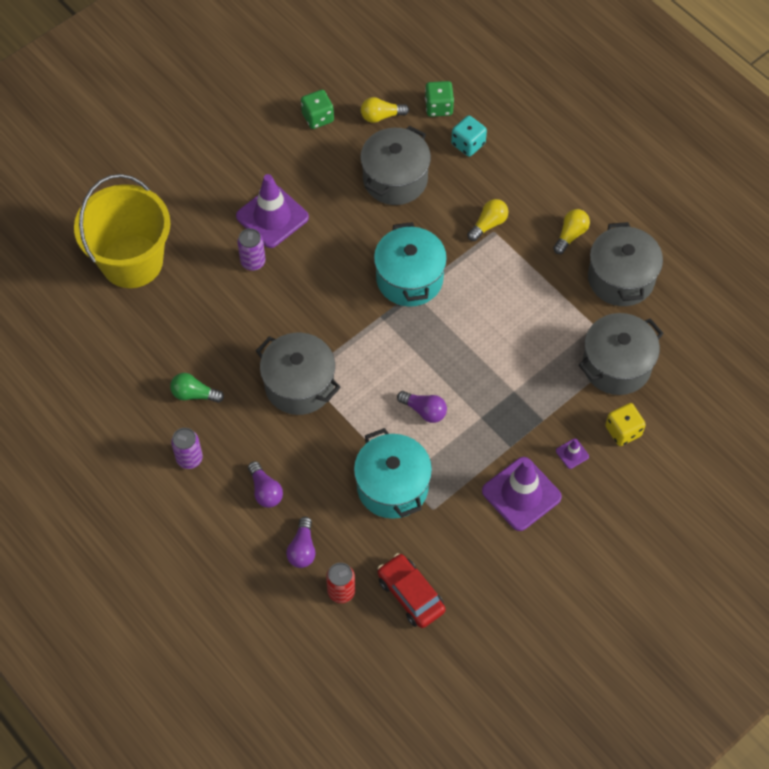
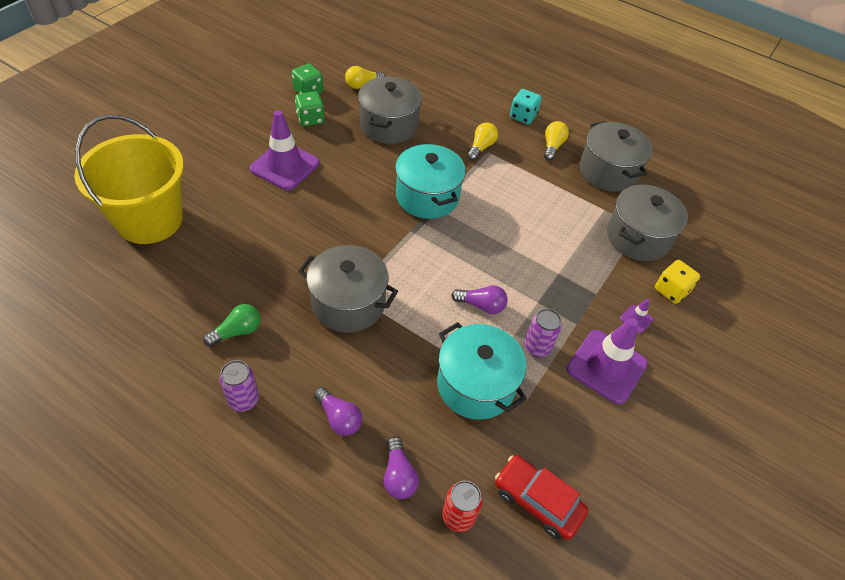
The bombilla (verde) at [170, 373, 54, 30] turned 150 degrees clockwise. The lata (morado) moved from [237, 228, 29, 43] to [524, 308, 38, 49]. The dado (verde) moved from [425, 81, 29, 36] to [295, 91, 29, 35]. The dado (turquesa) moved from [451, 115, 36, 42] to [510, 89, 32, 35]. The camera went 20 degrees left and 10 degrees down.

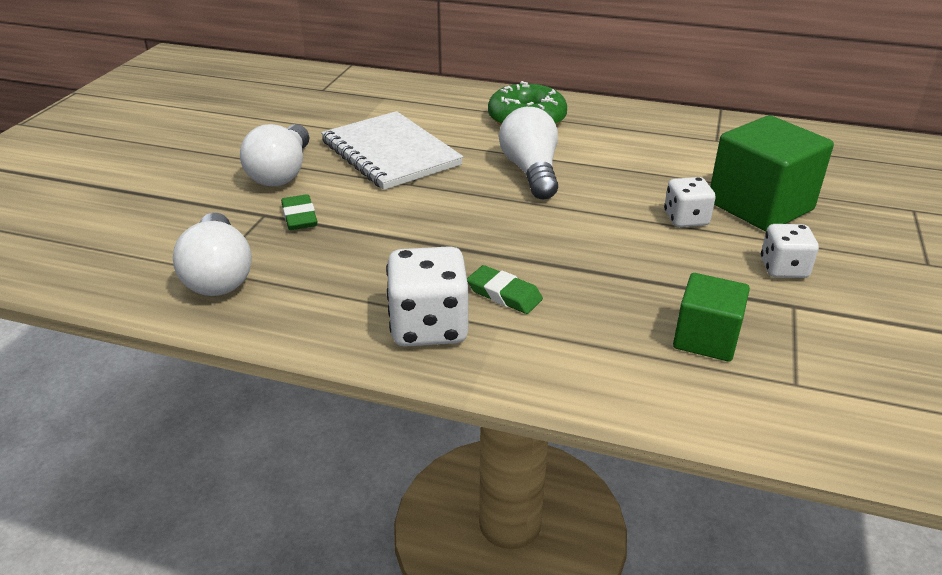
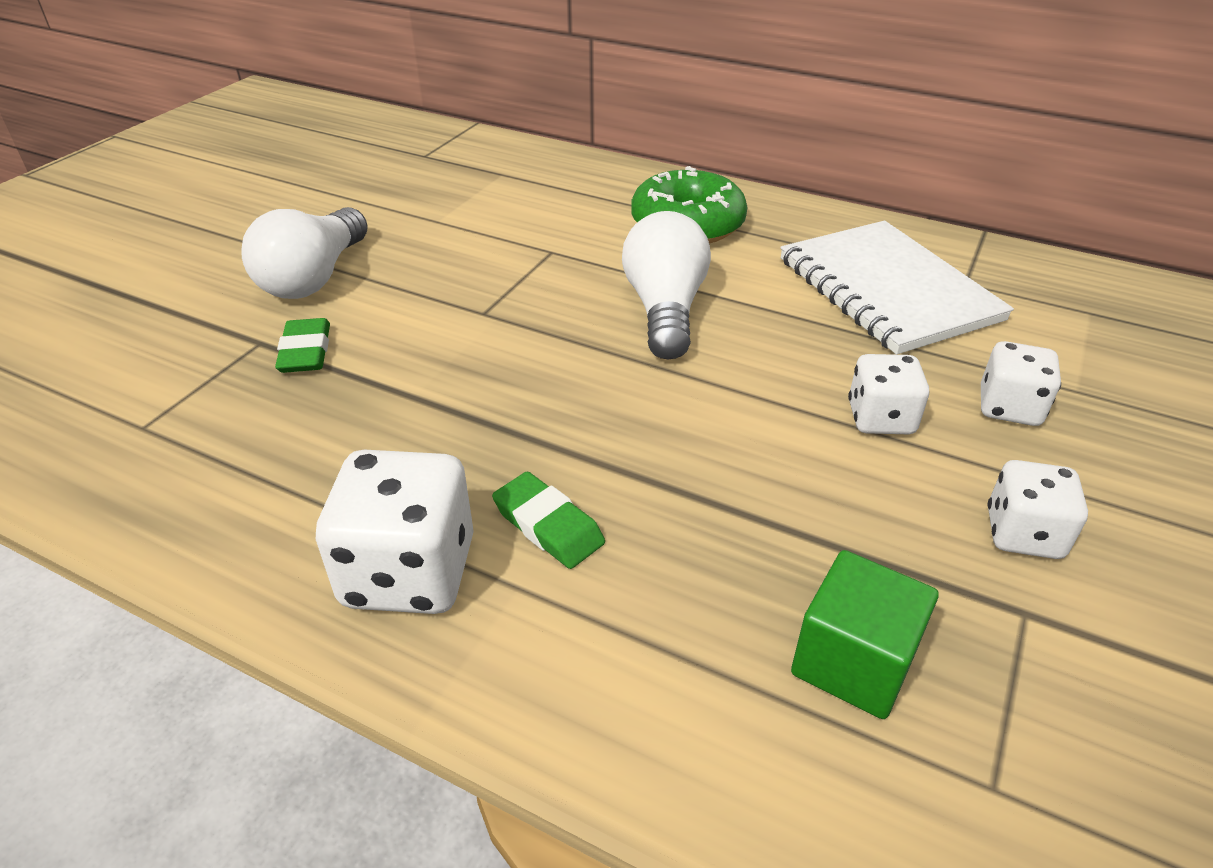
The bombilla (blanco) at [173, 213, 79, 83] disappeared. The cuaderno (blanco) moved from [321, 111, 142, 79] to [780, 221, 234, 134]. The cubo (verde) at [710, 115, 124, 117] was replaced by the dado (blanco) at [981, 341, 80, 85]. The camera went 10 degrees right and 5 degrees up.

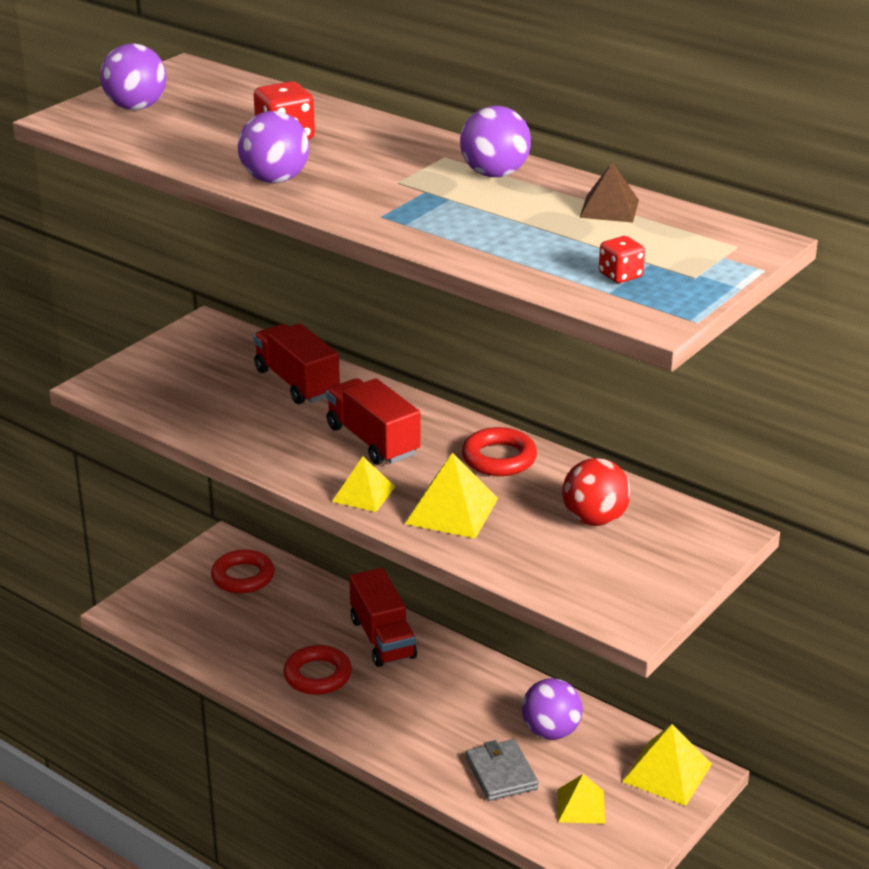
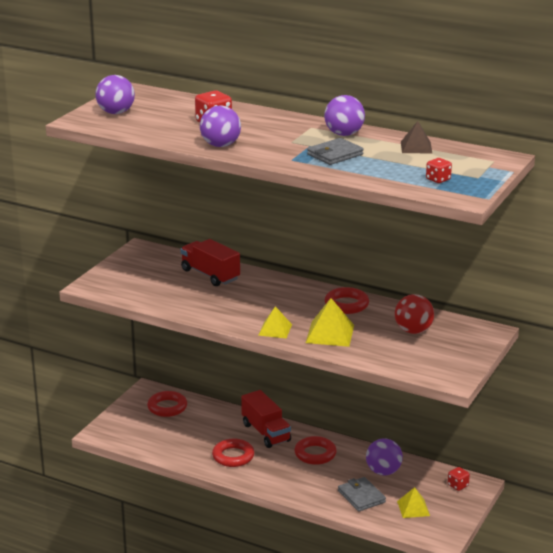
The camión (rojo) at [326, 378, 95, 87] disappeared. The pirámide (amarillo) at [622, 724, 90, 82] was replaced by the dado (rojo) at [448, 467, 22, 24]. The anillo (rojo) at [294, 436, 43, 29] appeared. The cartera (gris) at [307, 138, 57, 27] appeared. The camera went 10 degrees left and 5 degrees down.

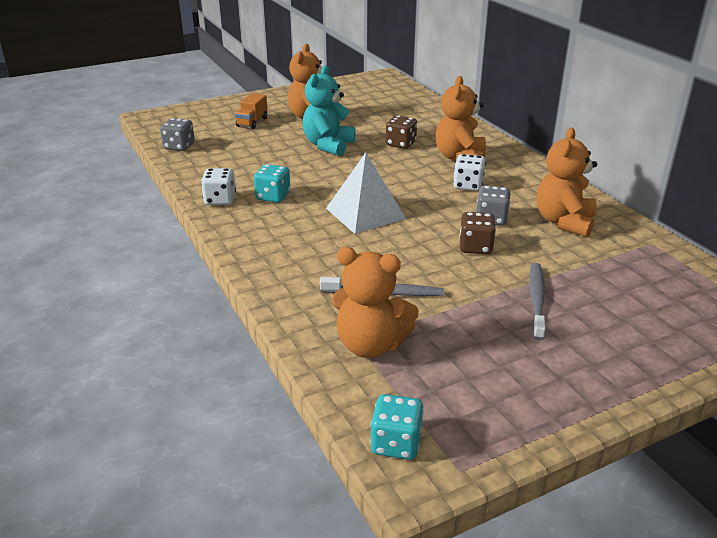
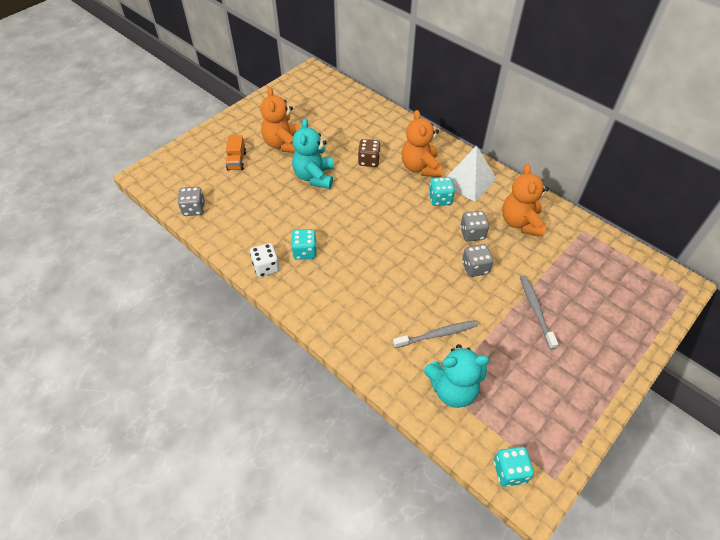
The pirámide (blanco) moved from [326, 152, 80, 82] to [447, 145, 50, 57]. The osito (naranja) at [332, 247, 87, 111] became the osito (turquesa) at [424, 344, 65, 64]. The dado (blanco) at [453, 154, 33, 37] became the dado (turquesa) at [429, 177, 26, 29]. The dado (marrón) at [459, 212, 37, 42] became the dado (gris) at [462, 244, 31, 33]. The camera went 20 degrees left and 20 degrees up.

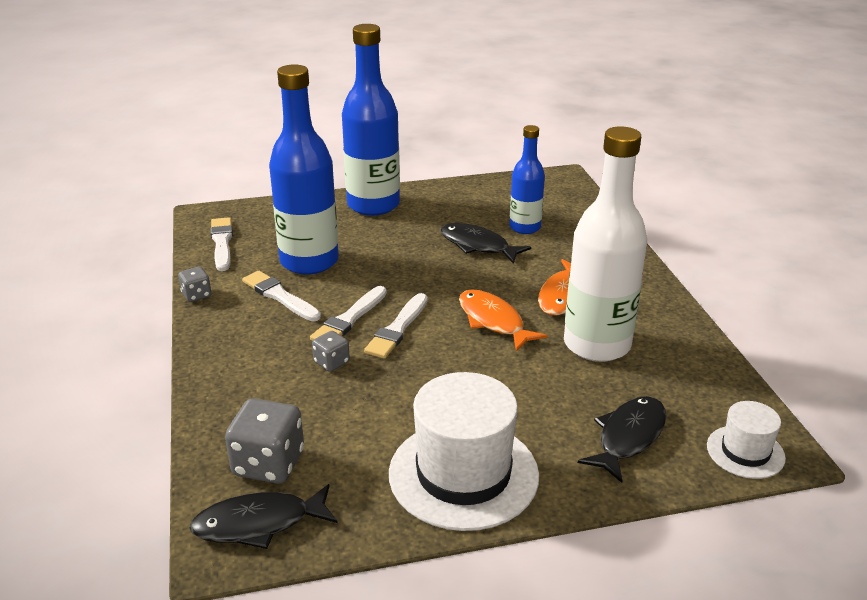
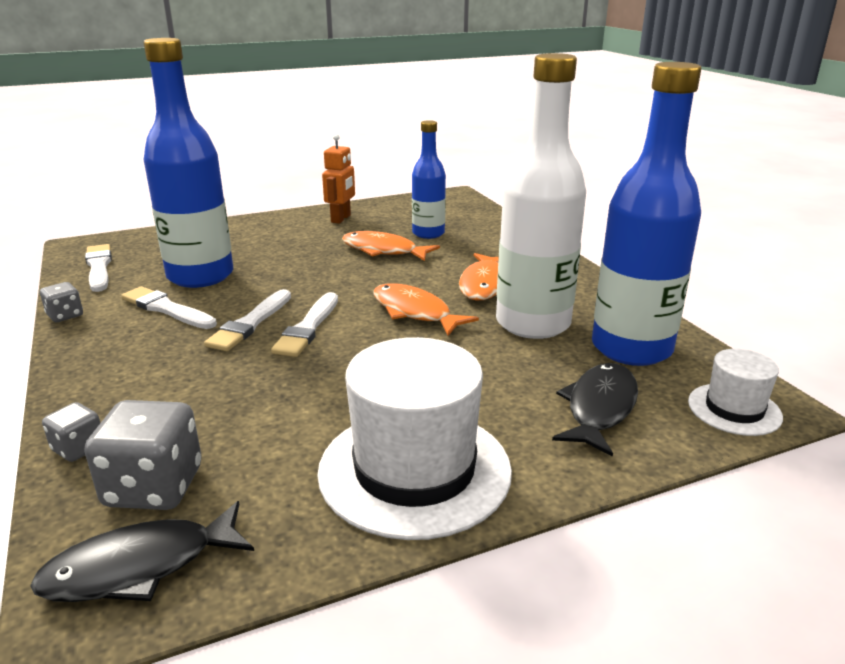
The dado (gris) moved from [312, 331, 38, 41] to [42, 402, 58, 60]. The botella (azul) moved from [342, 24, 58, 192] to [592, 62, 109, 304]. The pez (negro) at [440, 223, 91, 41] became the pez (naranja) at [342, 231, 98, 30]. The robot (naranja) at [322, 134, 33, 90] appeared. The camera went 10 degrees left and 5 degrees down.

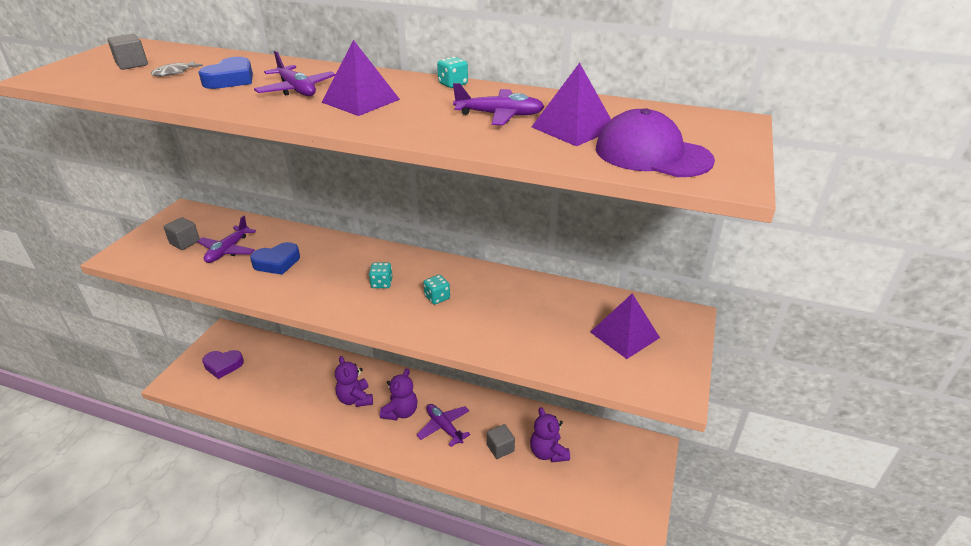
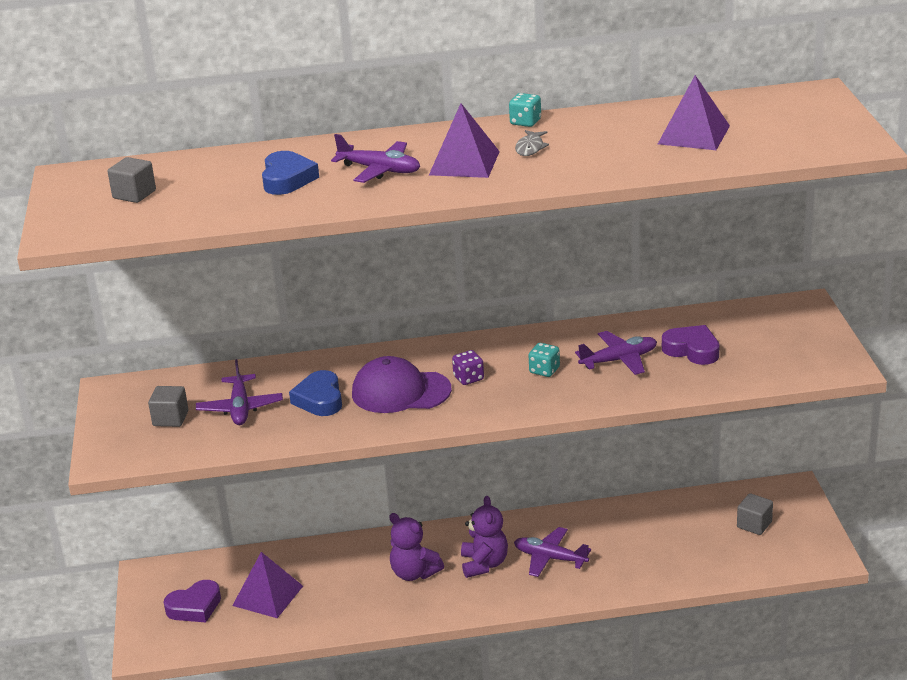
The pez (gris) moved from [151, 61, 52, 15] to [515, 130, 34, 26]. The corazón (azul) at [250, 242, 50, 33] turned 135 degrees clockwise. The dado (turquesa) at [369, 263, 24, 25] became the dado (morado) at [452, 350, 32, 35]. The avión (morado) moved from [453, 83, 92, 42] to [575, 331, 82, 44]. The cubo (gris) moved from [487, 424, 28, 35] to [737, 493, 36, 42]. The osito (morado) at [530, 407, 40, 55] disappeared. The pirámide (morado) moved from [590, 293, 70, 66] to [232, 552, 71, 66]. The gorra (morado) moved from [596, 108, 119, 69] to [352, 356, 100, 57]. The corazón (morado) at [662, 325, 58, 40] appeared. The camera went 25 degrees left and 5 degrees down.

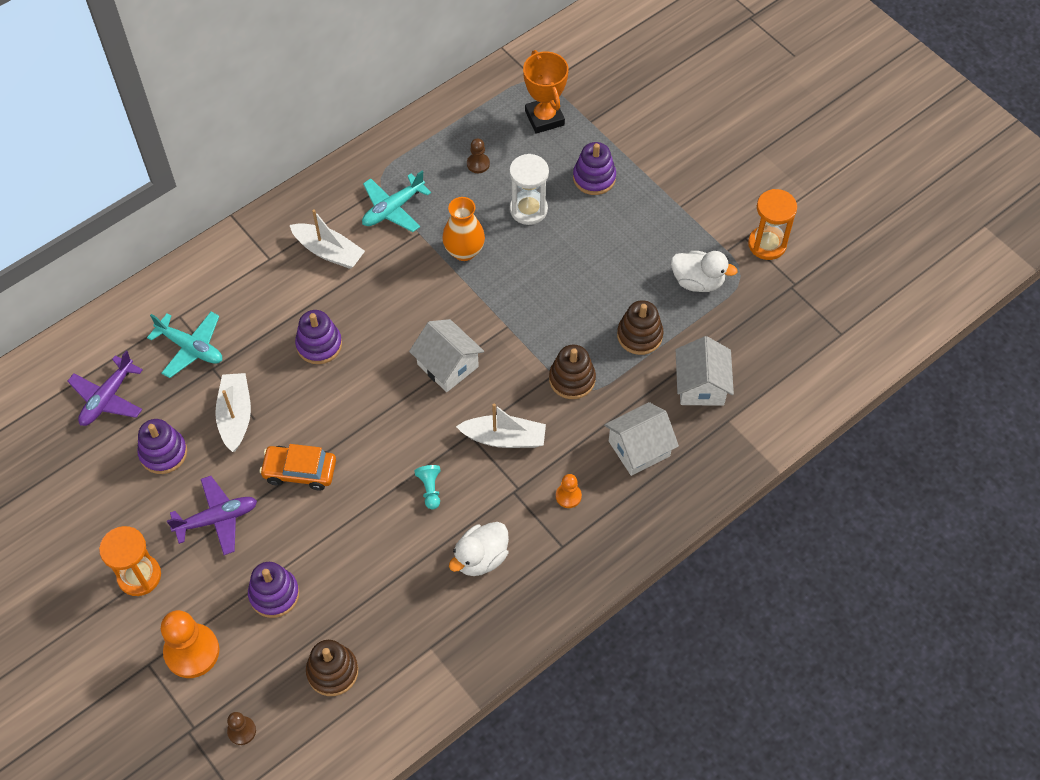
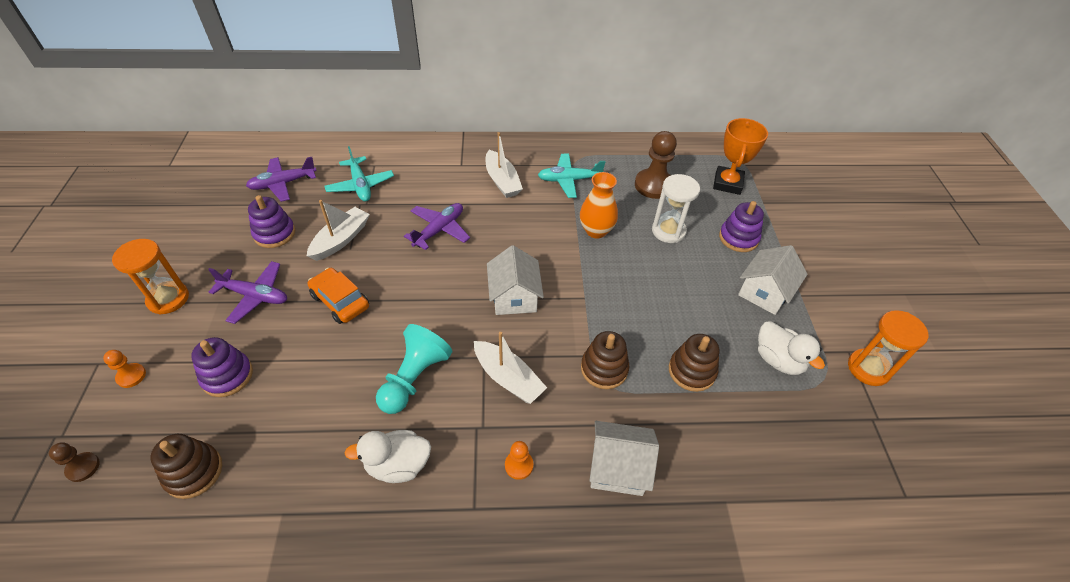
The peón (naranja) at [161, 610, 58, 68] changed to 0.50 times the size. The juguete apilable (morado) at [295, 310, 47, 54] was replaced by the avión (morado) at [404, 203, 66, 47]. The peón (turquesa) at [414, 465, 27, 44] changed to 1.99 times the size. The peón (marrón) at [467, 138, 23, 35] changed to 1.99 times the size. The casa (blanco) moved from [676, 336, 58, 70] to [738, 245, 70, 70]. The camera went 35 degrees right and 10 degrees down.

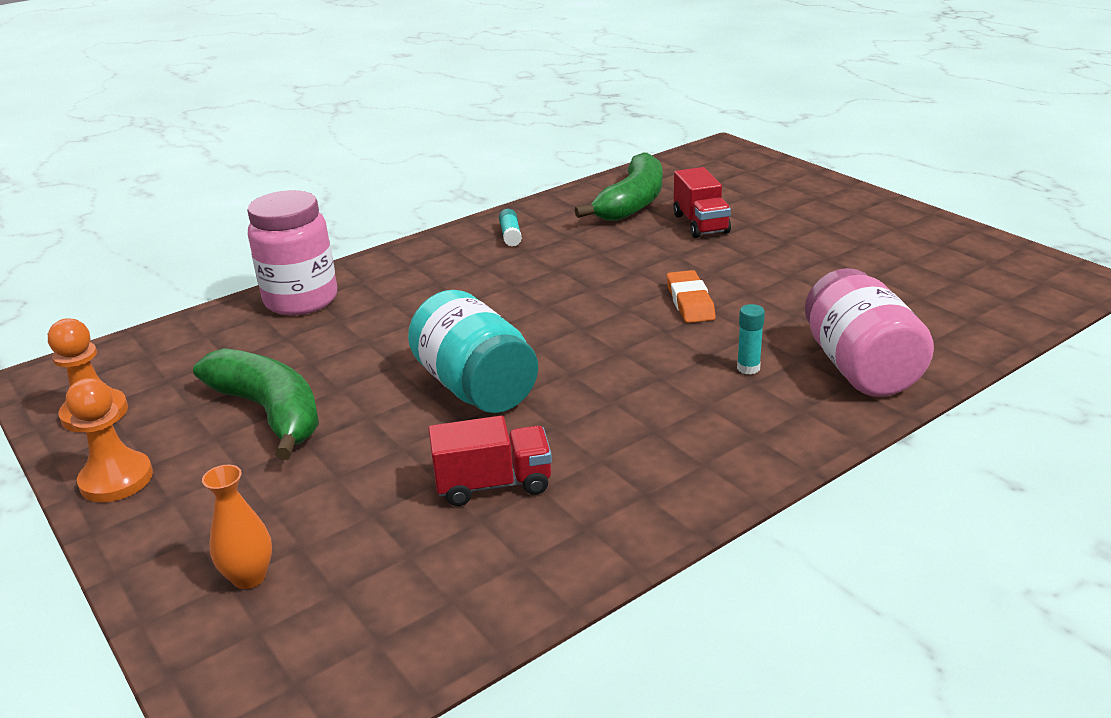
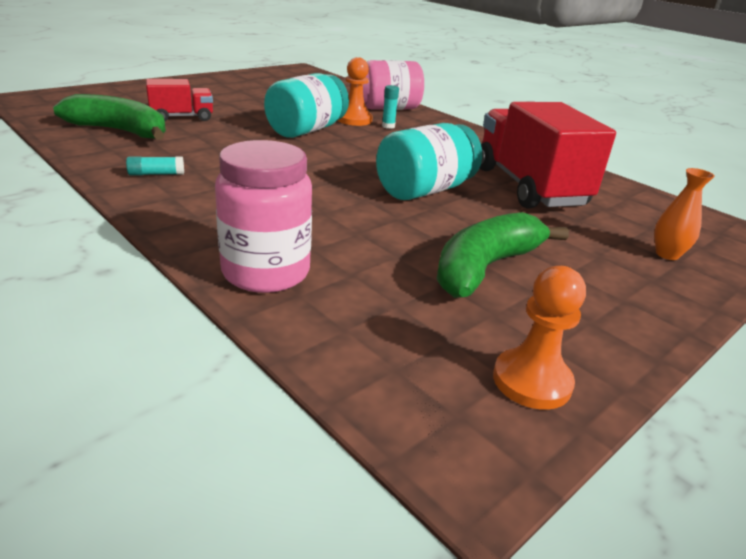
The peón (naranja) moved from [66, 378, 87, 124] to [338, 57, 35, 69]. The camión (rojo) at [428, 416, 124, 90] changed to 1.94 times the size. The goma de borrar (naranja) at [667, 270, 49, 53] was replaced by the tarro (turquesa) at [264, 73, 85, 65]. The camera went 100 degrees left and 0 degrees up.

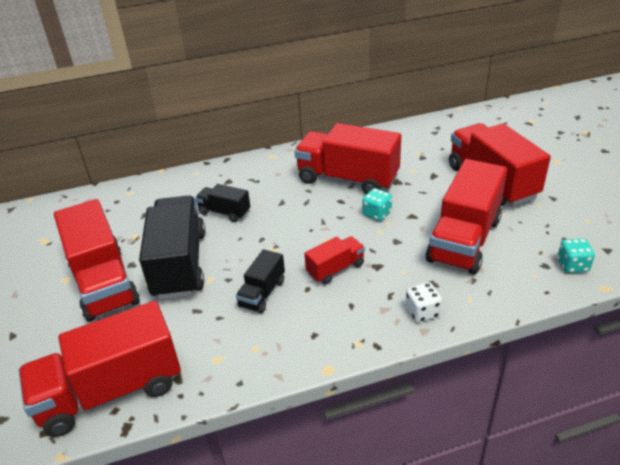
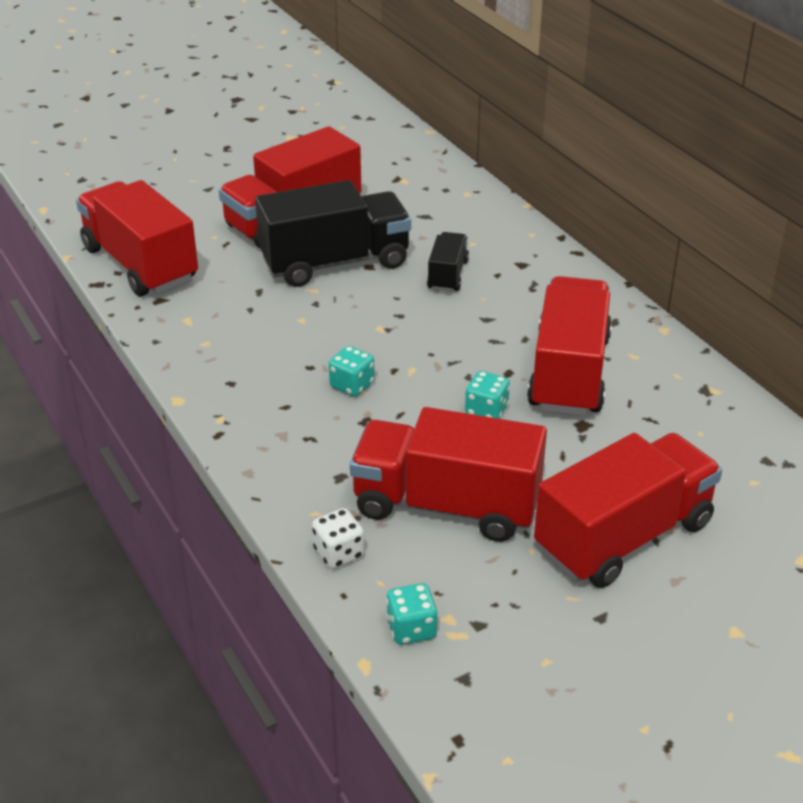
The camión (negro) at [236, 249, 49, 64] disappeared. The camión (rojo) at [304, 236, 61, 48] was replaced by the dado (turquesa) at [329, 346, 45, 51]. The dado (blanco) moved from [406, 282, 36, 40] to [312, 508, 52, 61]. The camera went 75 degrees right and 0 degrees up.

